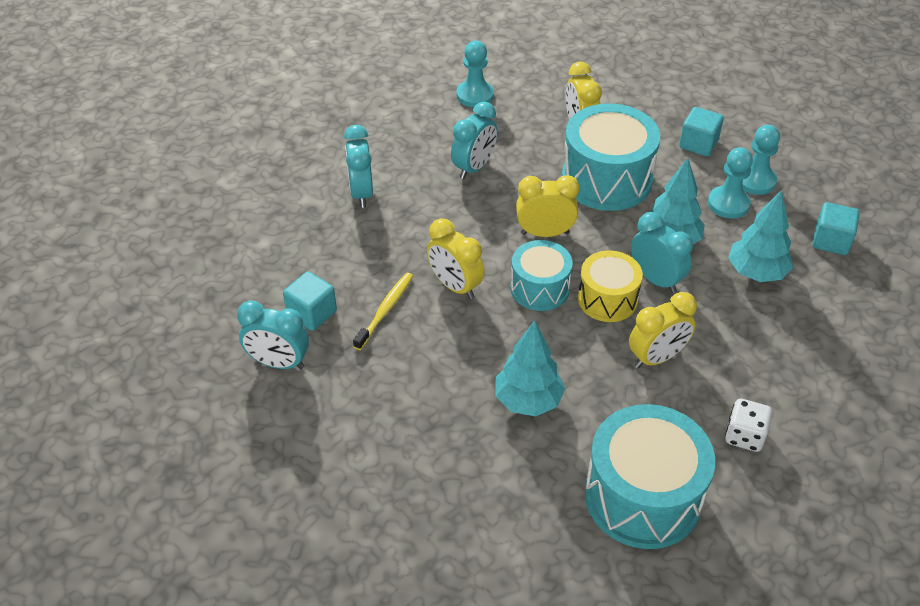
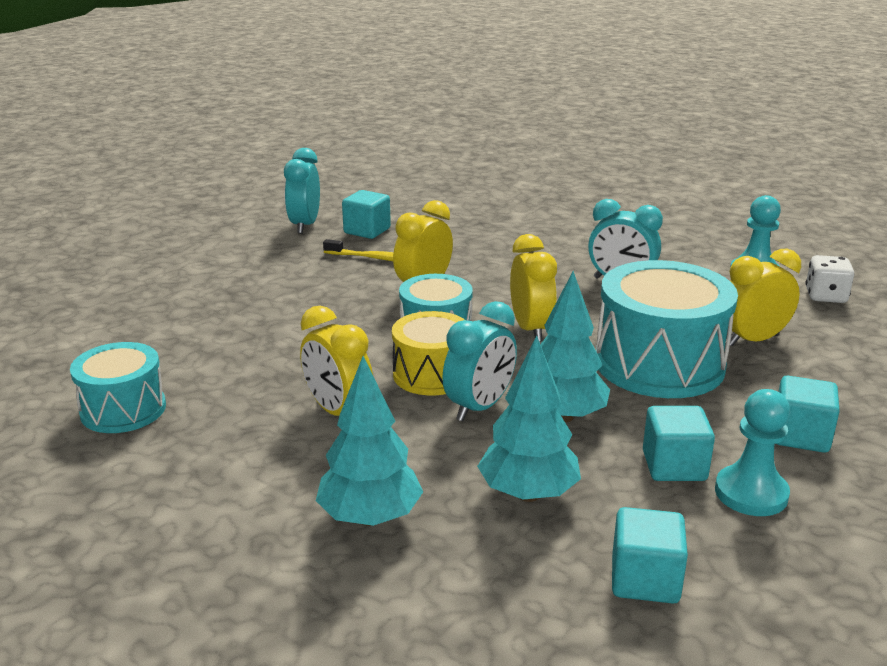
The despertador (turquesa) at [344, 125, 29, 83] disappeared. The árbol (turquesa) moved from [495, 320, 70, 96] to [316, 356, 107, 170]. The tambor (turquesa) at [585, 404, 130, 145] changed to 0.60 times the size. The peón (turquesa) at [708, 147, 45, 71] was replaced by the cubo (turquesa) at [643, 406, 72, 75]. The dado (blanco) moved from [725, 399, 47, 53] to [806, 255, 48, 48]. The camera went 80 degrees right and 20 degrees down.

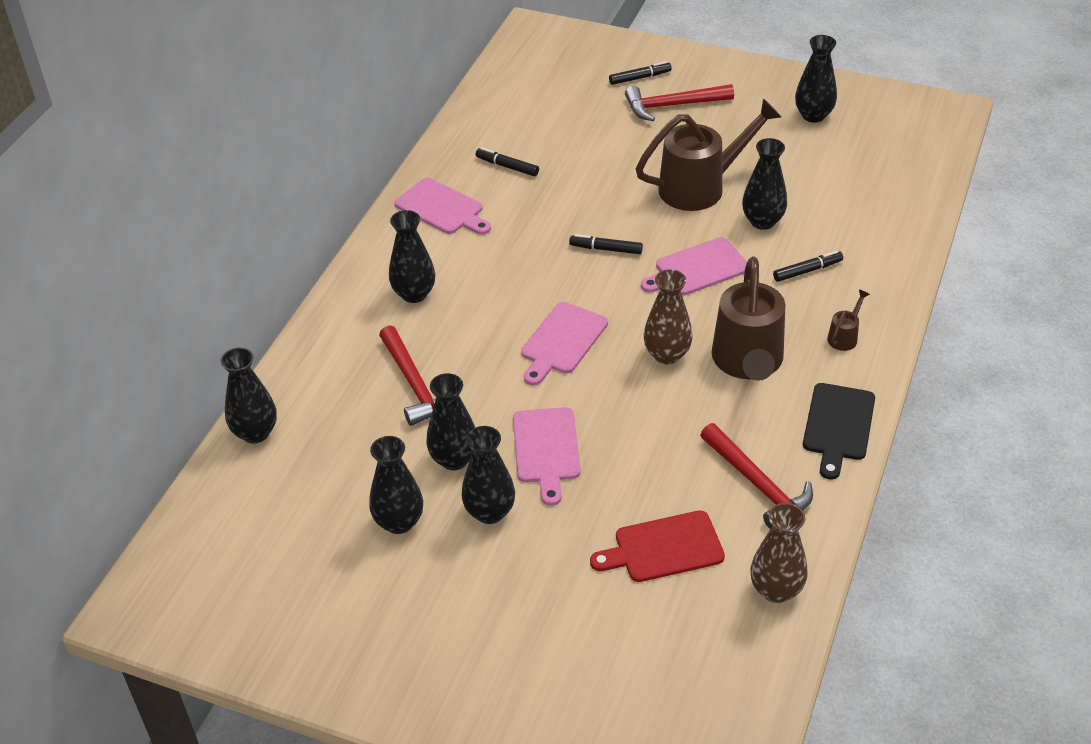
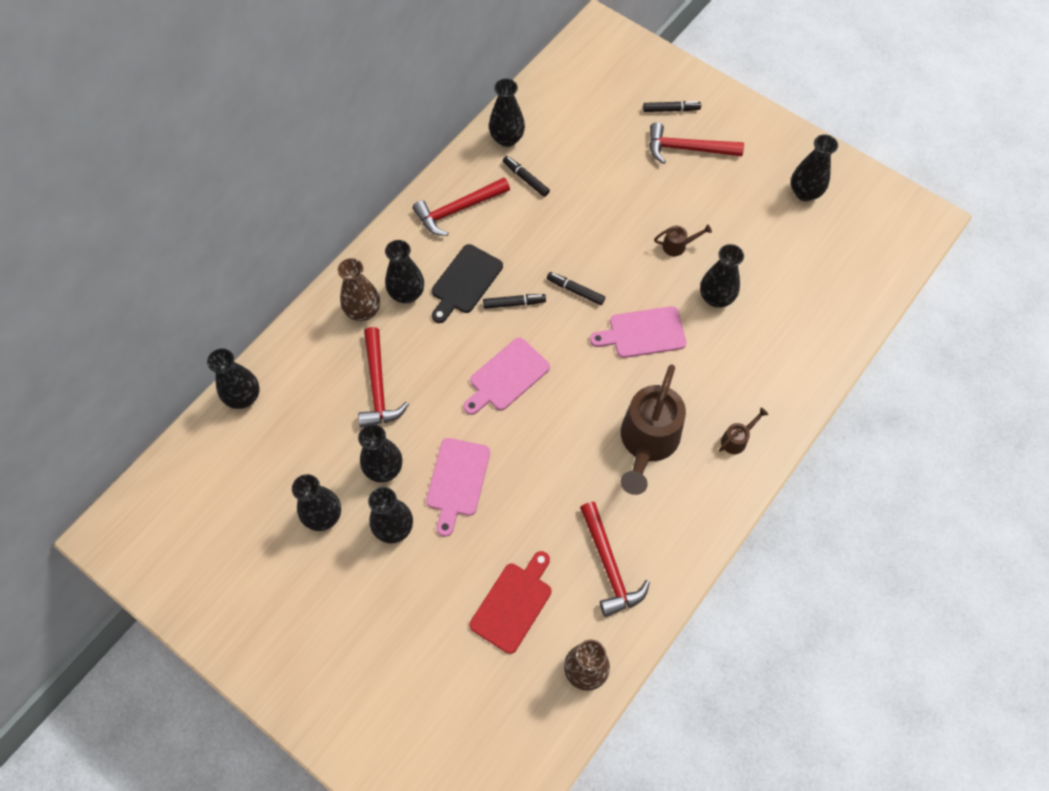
The tabla de cortar (rosa) at [395, 178, 96, 57] was replaced by the martillo (rojo) at [413, 178, 97, 58]. The tabla de cortar (rojo) at [590, 510, 135, 72] turned 120 degrees clockwise. The regadera (marrón) at [636, 98, 145, 113] changed to 0.42 times the size. The florero (marrón) moved from [644, 269, 49, 95] to [338, 258, 42, 63]. The rotulador (negro) moved from [773, 251, 70, 31] to [483, 294, 63, 15]. The tabla de cortar (negro) moved from [803, 383, 72, 97] to [432, 244, 71, 79]. The florero (negro) at [489, 78, 36, 69] appeared. The camera went 15 degrees right and 20 degrees up.

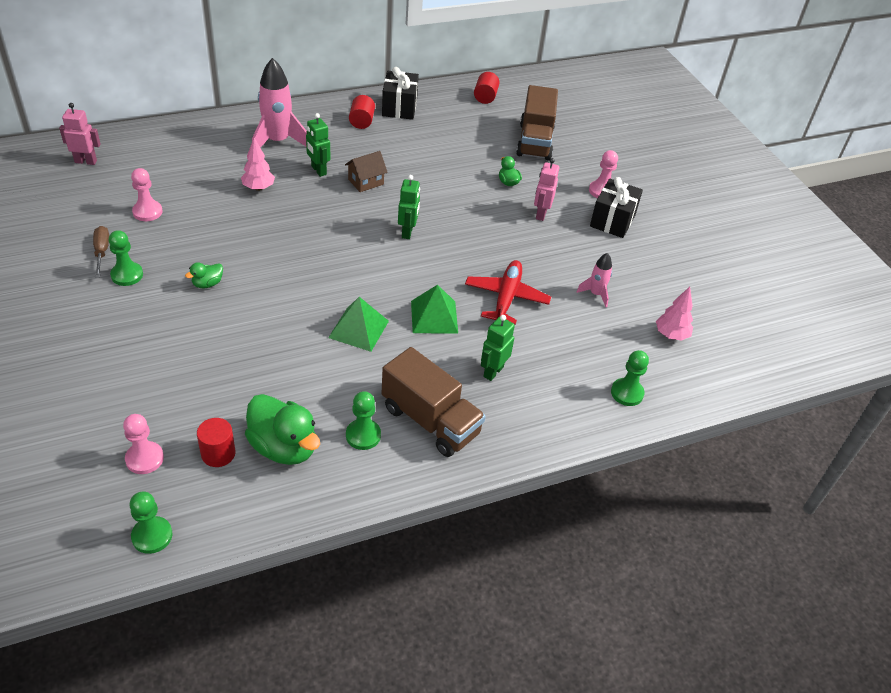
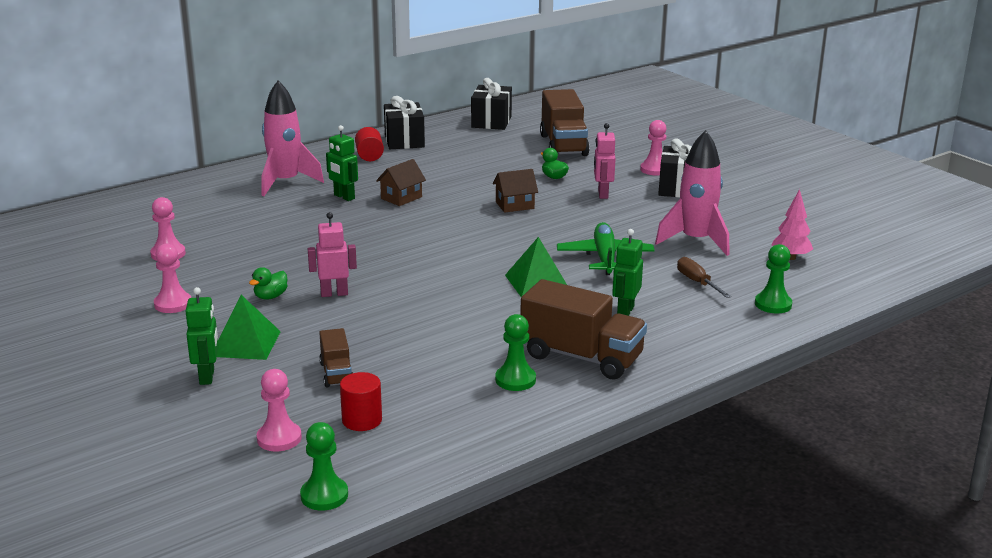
The robot (rosa) moved from [59, 103, 42, 62] to [308, 212, 49, 85]. The destornillador (marrón) moved from [93, 226, 16, 52] to [677, 257, 55, 41]. The peón (verde) at [108, 230, 35, 56] became the peón (rosa) at [154, 244, 37, 69]. The árbol (rosa) at [241, 138, 34, 53] disappeared. The pato (verde) at [245, 394, 75, 71] disappeared. The pirámide (verde) moved from [328, 297, 61, 55] to [217, 295, 64, 65]. The robot (verde) moved from [398, 175, 22, 64] to [186, 287, 33, 98]. The avión (rojo) at [465, 260, 86, 65] became the avión (verde) at [557, 222, 98, 53]. The cilindro (rojo) at [474, 72, 26, 32] was replaced by the regalo (negro) at [471, 78, 41, 52]. The cohete (rosa) at [576, 253, 36, 54] changed to 1.91 times the size. The camión (marrón) at [319, 328, 34, 60] appeared. The casa (marrón) at [493, 169, 45, 44] appeared. The camera went 10 degrees left and 20 degrees down.

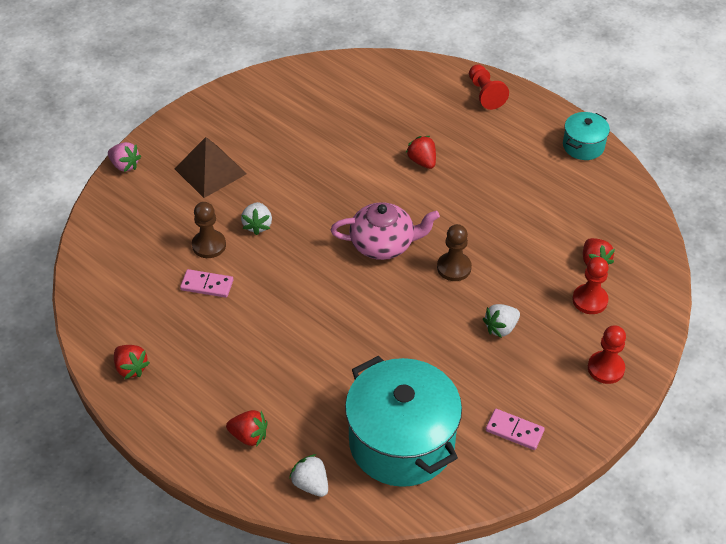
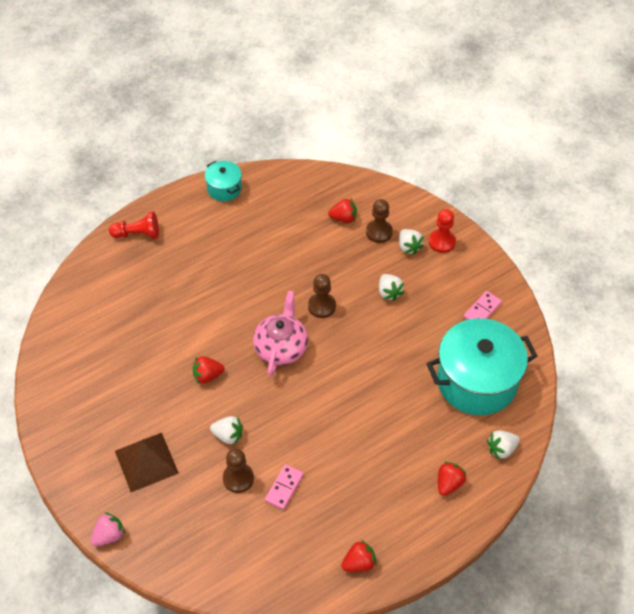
The fresa (rojo) moved from [406, 136, 30, 33] to [193, 356, 31, 28]. The peón (rojo) at [572, 257, 37, 57] became the peón (marrón) at [366, 199, 27, 44]. The fresa (blanco) at [399, 229, 25, 26] appeared. The camera went 75 degrees left and 5 degrees up.

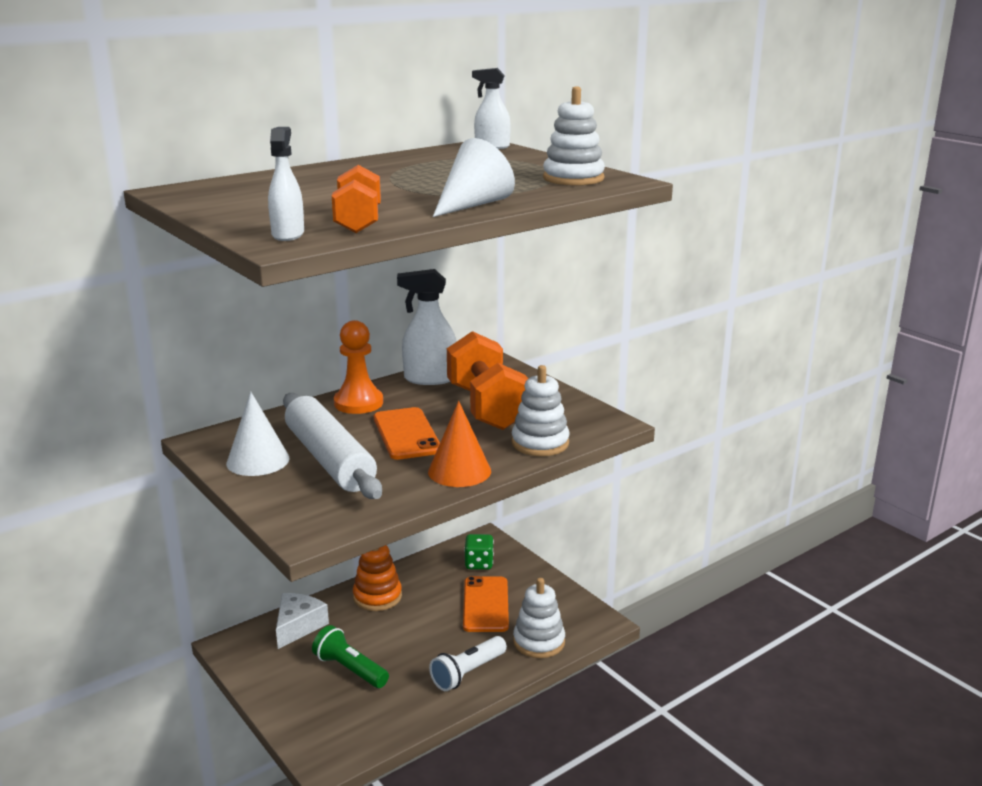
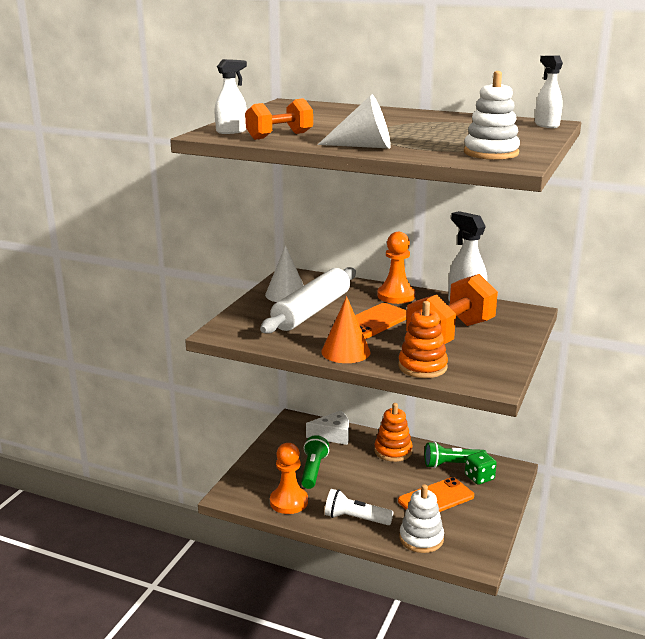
The juguete apilable (blanco) at [511, 365, 59, 91] became the juguete apilable (naranja) at [398, 301, 50, 77]. The peón (naranja) at [270, 443, 38, 71] appeared. The lámpara de mano (verde) at [425, 442, 62, 26] appeared. The camera went 60 degrees right and 0 degrees up.

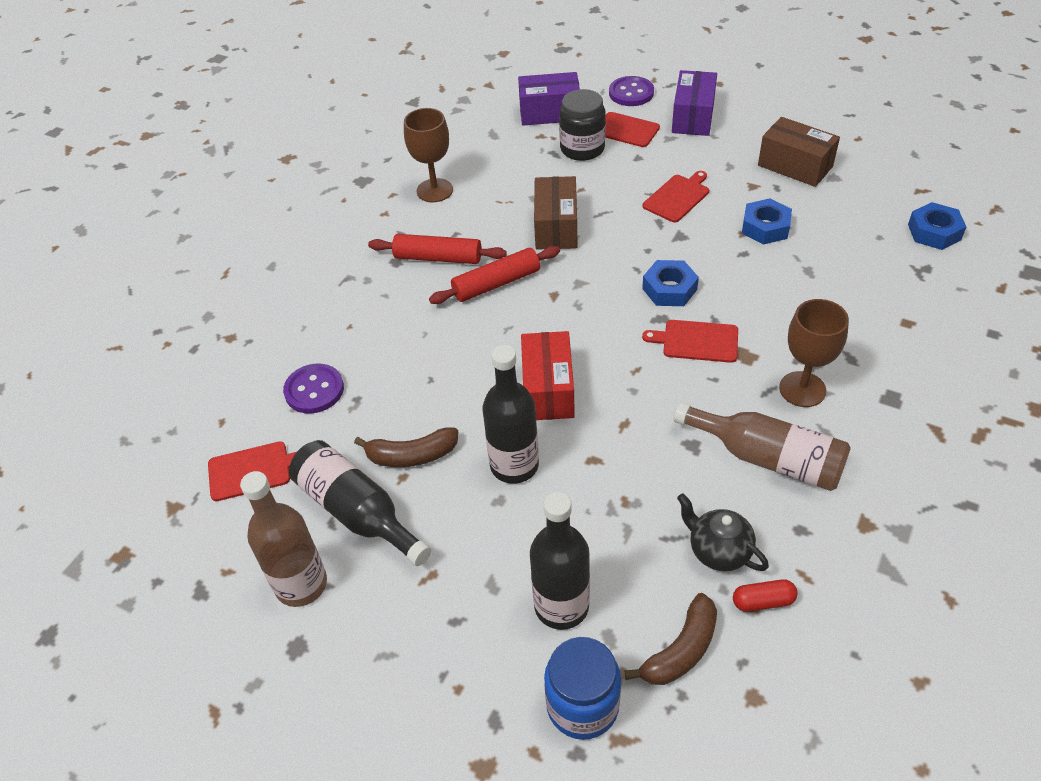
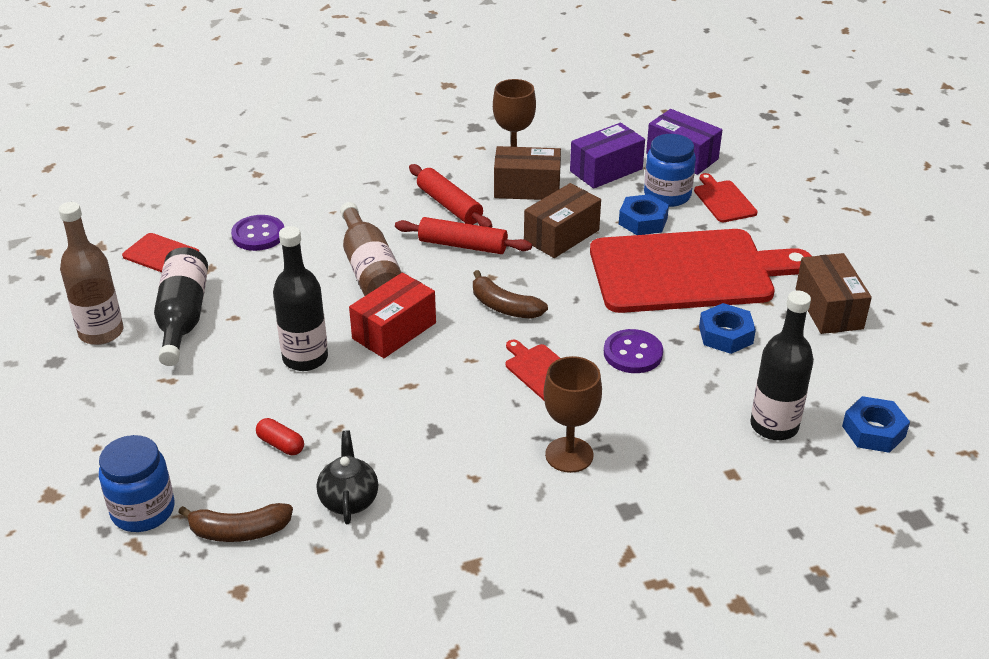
The plátano (marrón) moved from [354, 427, 104, 40] to [473, 270, 75, 49]. The botella (negro) moved from [530, 492, 60, 138] to [750, 290, 64, 150]. The tarro (negro) at [559, 89, 47, 72] became the tarro (azul) at [644, 134, 52, 73]. The botón (morado) moved from [609, 76, 45, 30] to [604, 329, 59, 44]. The tuerca (azul) moved from [642, 260, 57, 46] to [619, 194, 50, 41]. The tabla de cortar (rojo) at [643, 171, 66, 51] changed to 2.48 times the size. The caja (morado) moved from [672, 70, 45, 66] to [570, 123, 75, 66]. The botella (marrón) moved from [673, 402, 178, 89] to [340, 202, 62, 94]. The cápsula (rojo) moved from [733, 579, 65, 33] to [256, 418, 48, 37]. The caja (marrón) at [494, 146, 67, 54] appeared. The camera went 40 degrees right and 10 degrees down.

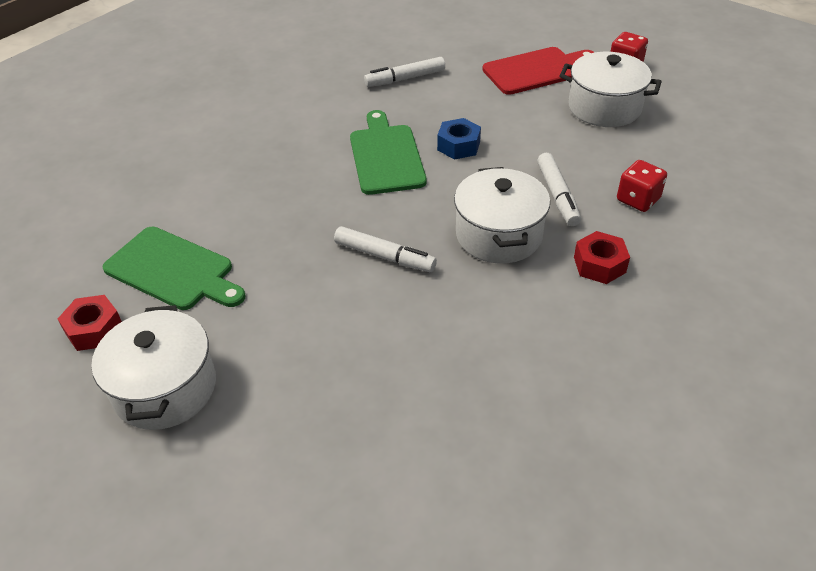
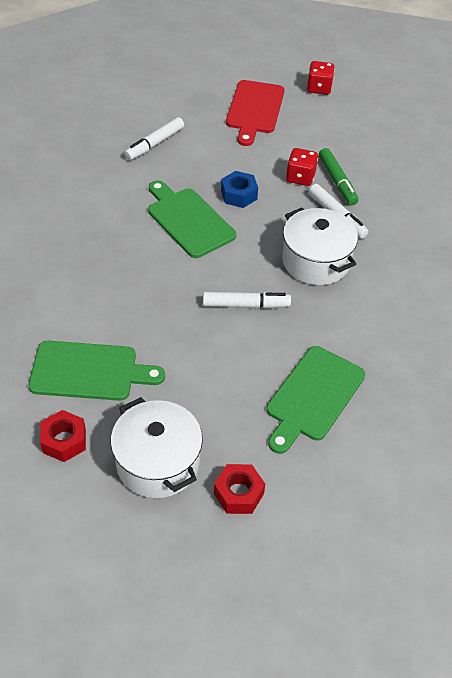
The tabla de cortar (rojo) at [482, 47, 113, 48] turned 150 degrees clockwise. The olla (blanco) at [560, 52, 102, 75] disappeared. The tuerca (rojo) moved from [574, 231, 56, 53] to [214, 464, 51, 50]. The dado (rojo) moved from [617, 160, 50, 52] to [286, 148, 32, 38]. The tabla de cortar (verde) at [266, 346, 99, 108] appeared. The rotulador (verde) at [319, 148, 39, 57] appeared. The camera went 30 degrees left and 5 degrees up.

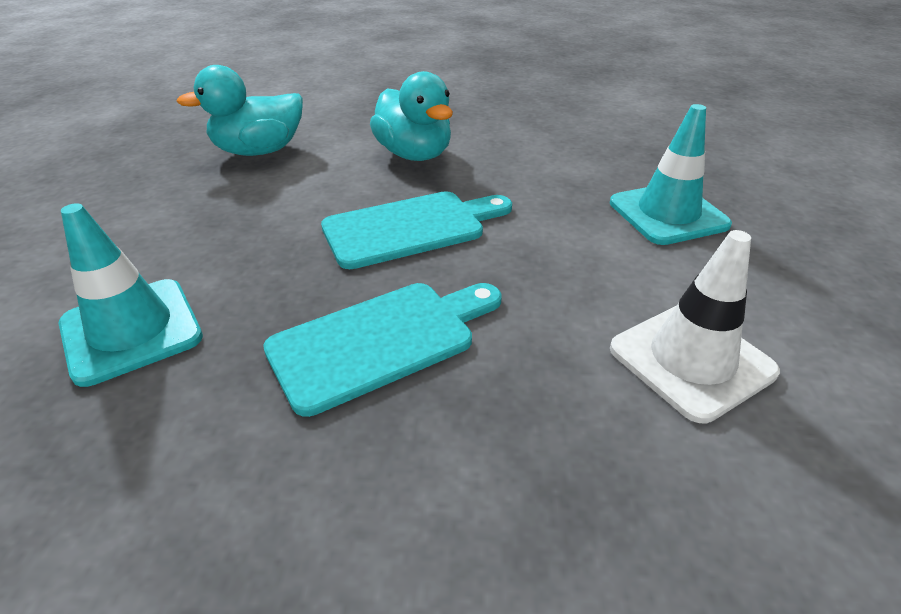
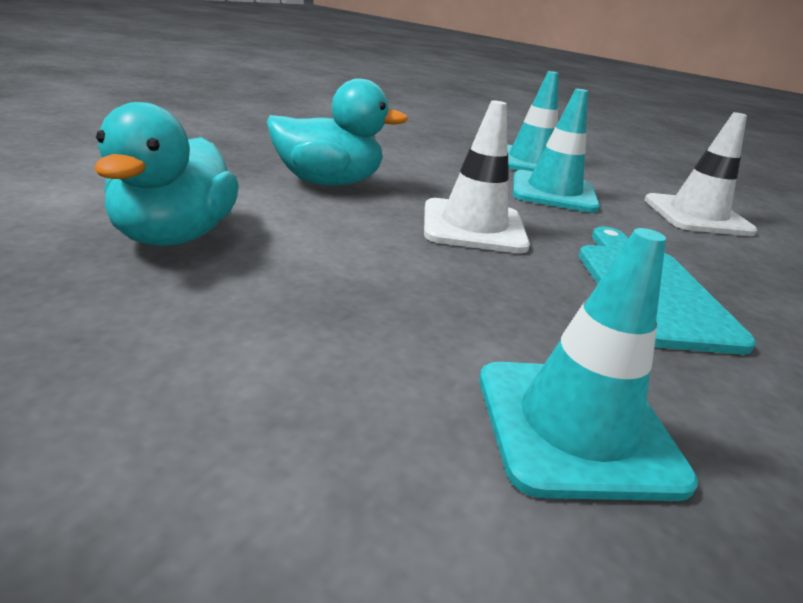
The tabla de cortar (turquesa) at [321, 191, 191, 78] was replaced by the cono de tráfico (blanco) at [424, 101, 106, 152]. The cono de tráfico (turquesa) at [513, 89, 87, 124] appeared. The camera went 65 degrees left and 10 degrees down.

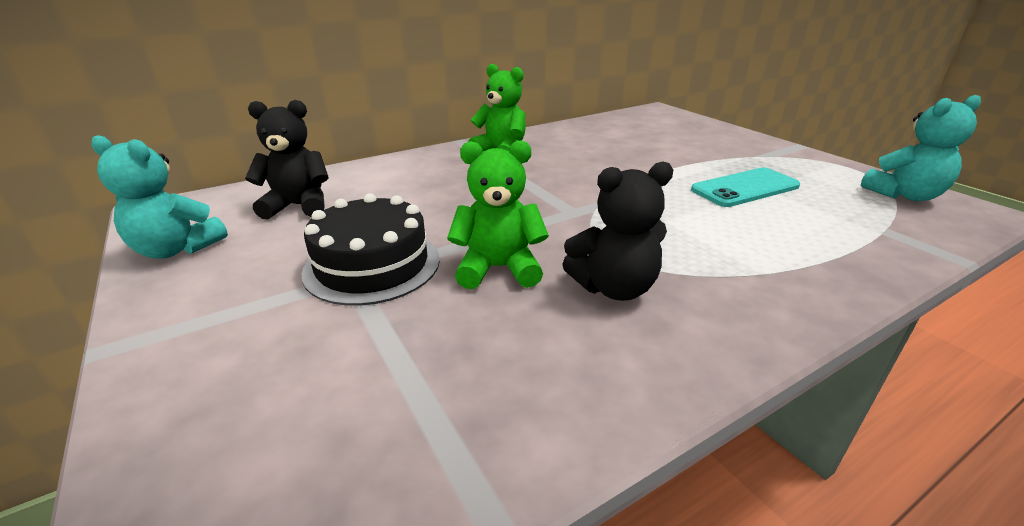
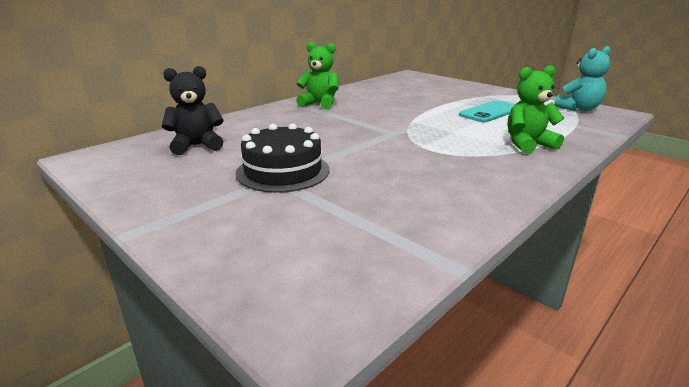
The osito (turquesa) at [91, 135, 137, 124] disappeared. The osito (verde) moved from [447, 140, 102, 149] to [508, 65, 56, 88]. The osito (negro) at [562, 162, 111, 139] disappeared. The camera went 15 degrees left and 5 degrees down.

